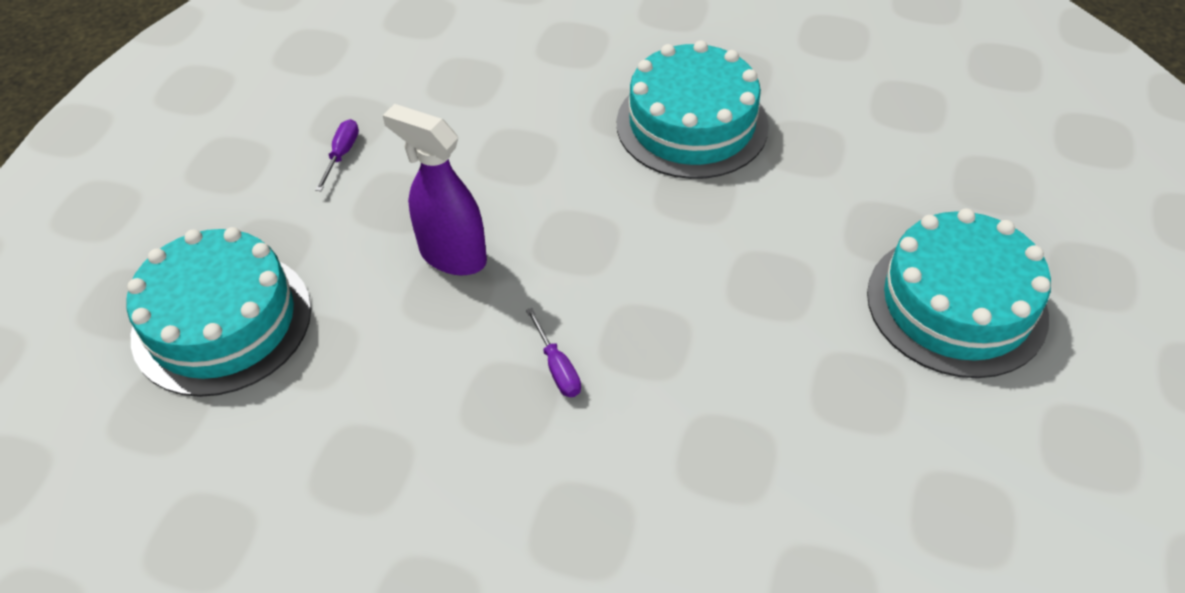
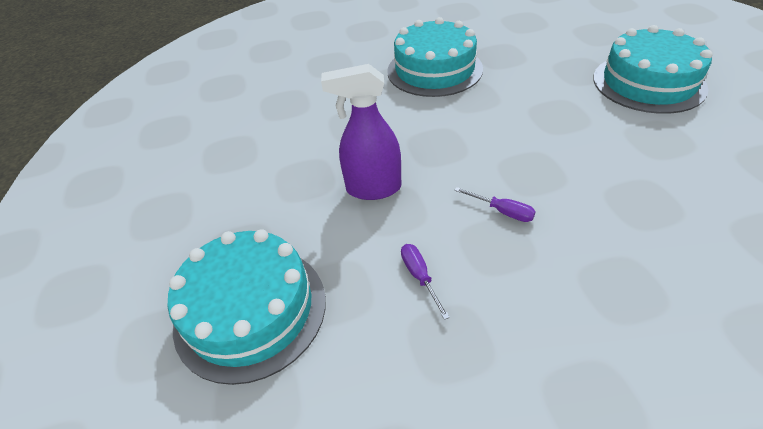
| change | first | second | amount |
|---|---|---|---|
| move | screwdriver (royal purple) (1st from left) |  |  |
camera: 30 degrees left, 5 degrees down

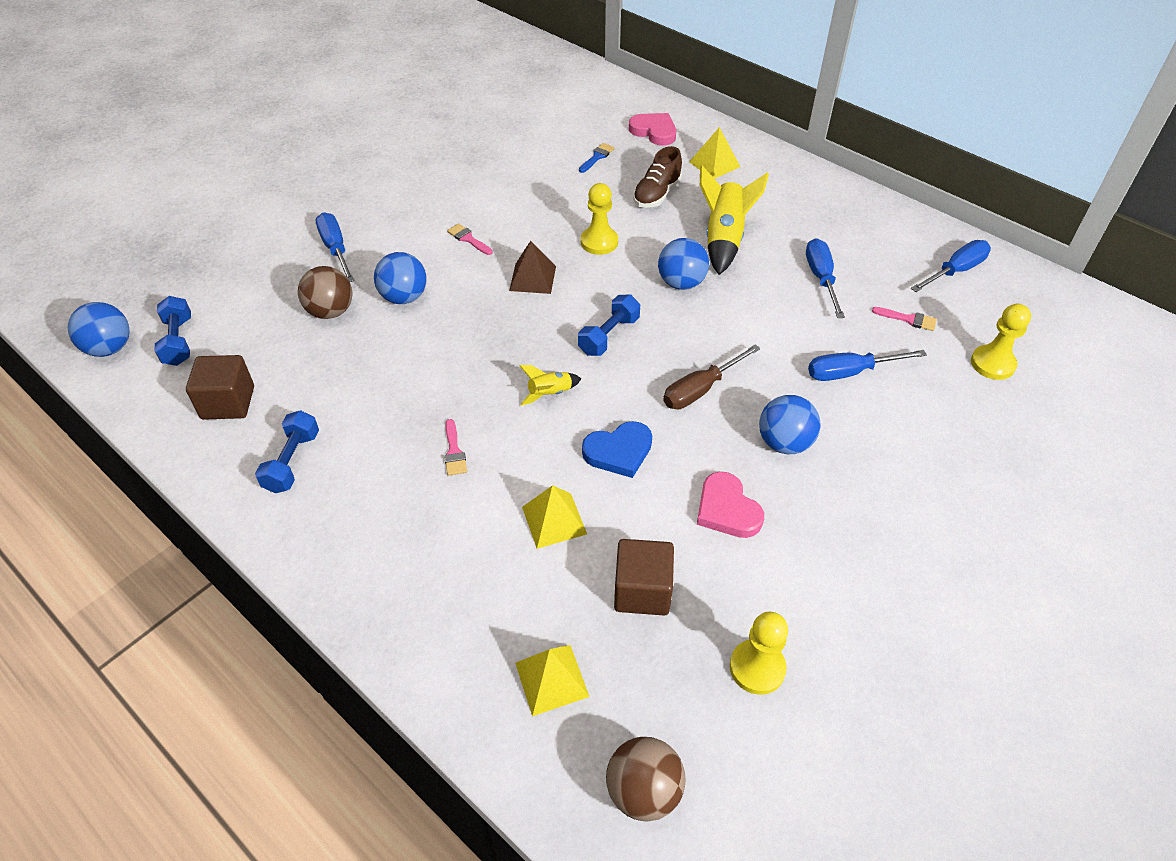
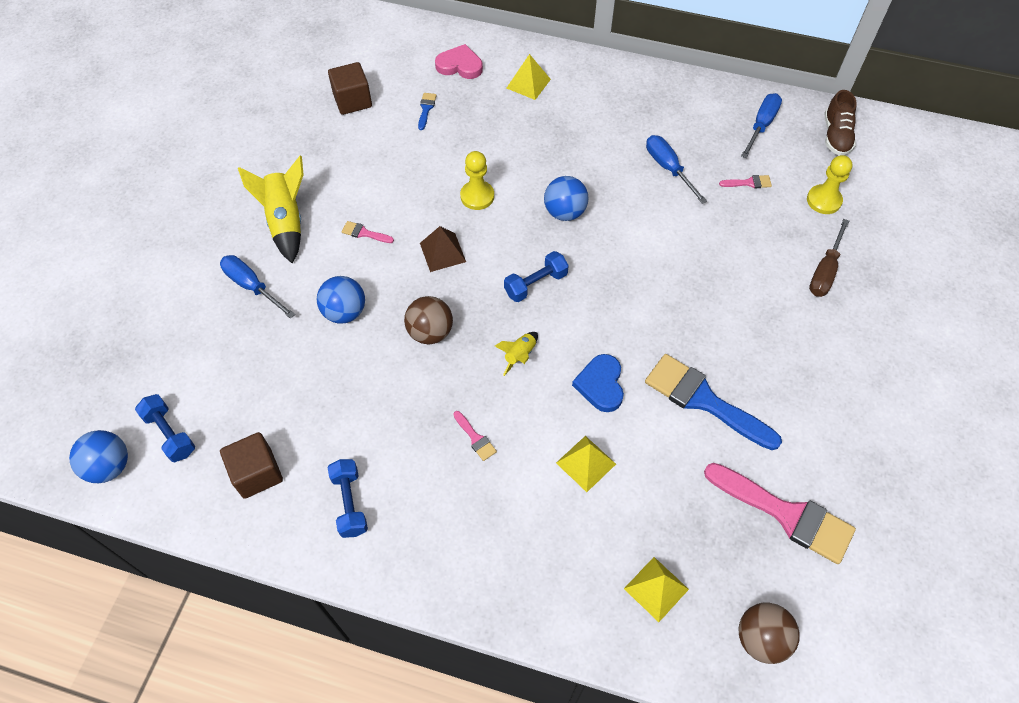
| change | first | second | amount |
|---|---|---|---|
| move | sphere (russet) (1st from left) |  |  |
| rotate | free weight (cobalt) (3rd from left) |  | 45 degrees clockwise |
| rotate | heart (cobalt) |  | 135 degrees clockwise |
| move | solid cube (russet) (2nd from left) |  |  |
| move | shoe (russet) |  |  |
| move | screwdriver (russet) |  |  |
| replace | heart (rose-pink) (2nd from left) | paintbrush (cobalt) (2nd from left) |  |
| move | spaceship (bright yellow) (2nd from left in the first image) | spaceship (bright yellow) (1st from left) |  |
| replace | pawn (bright yellow) (2nd from left) | paintbrush (rose-pink) (4th from left) |  |
| delete | sphere (cobalt) (4th from left) |  |  |
| delete | screwdriver (cobalt) (3rd from left) |  |  |
camera: 25 degrees left, 10 degrees up

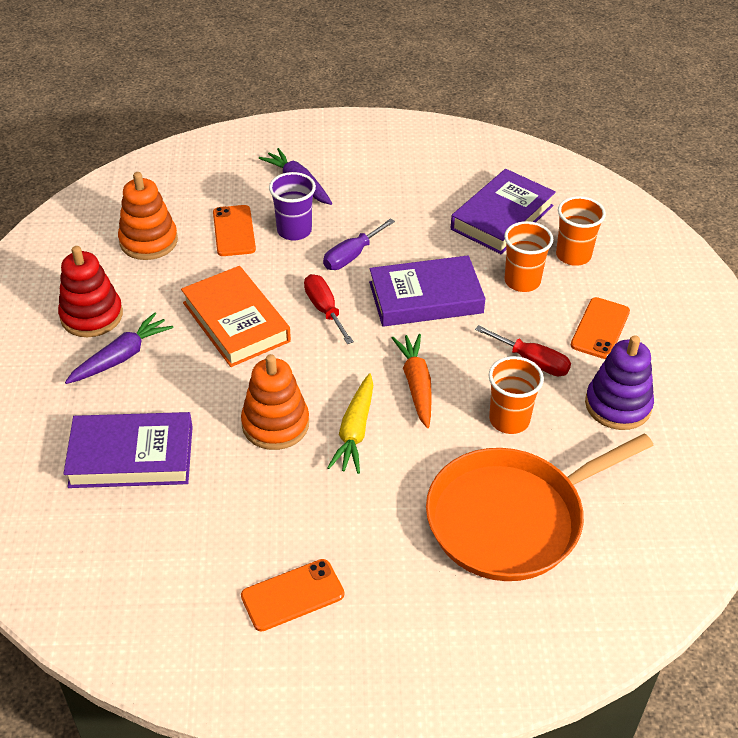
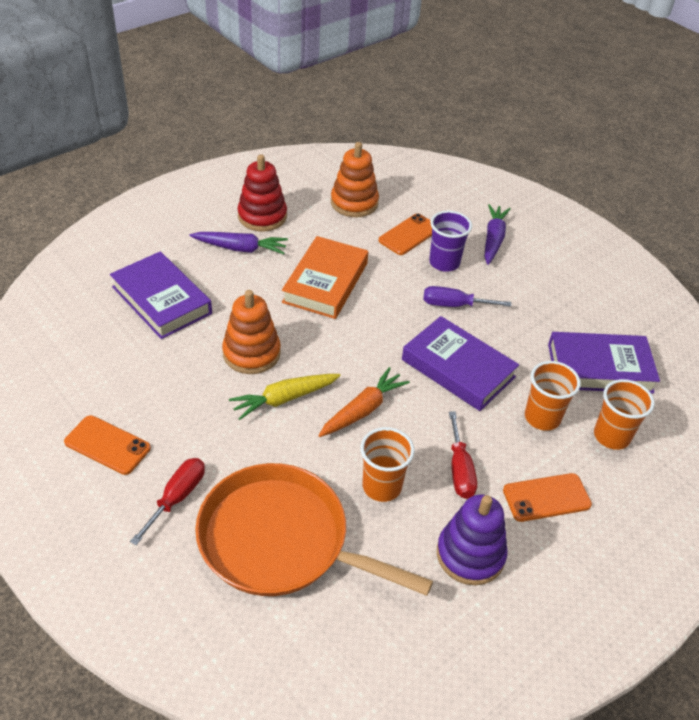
| change | first | second | amount |
|---|---|---|---|
| move | screwdriver (scarlet) (1st from left) |  |  |
camera: 50 degrees right, 0 degrees up

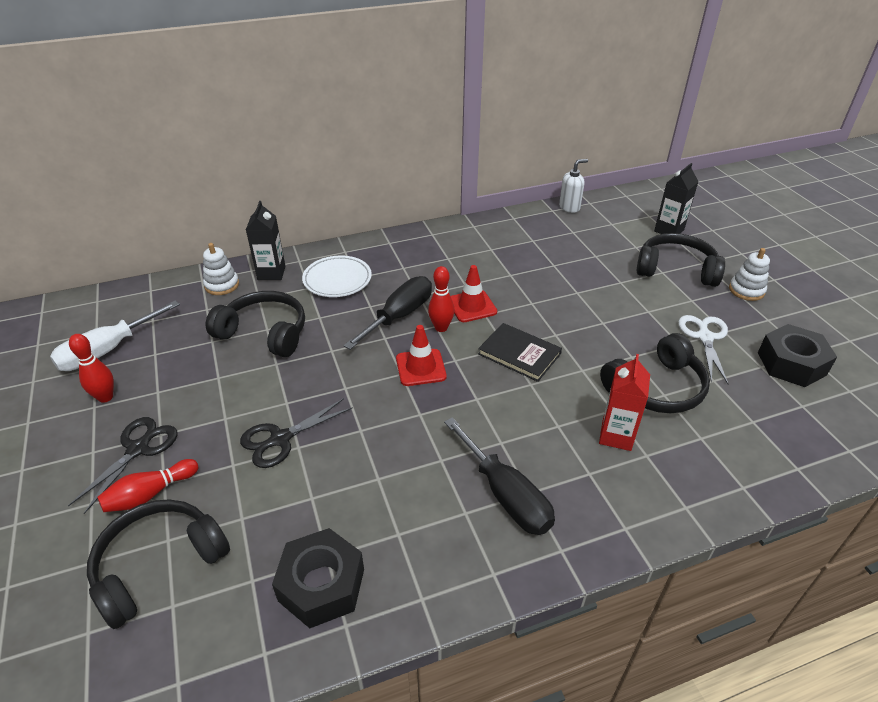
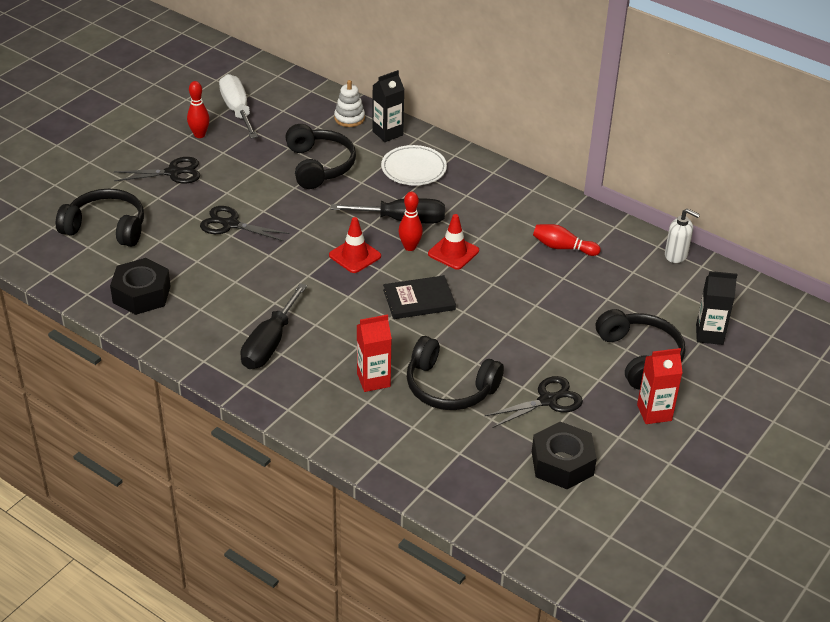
| change | first | second | amount |
|---|---|---|---|
| rotate | screwdriver (pure white) |  | 60 degrees clockwise |
| move | skittle (scarlet) (2nd from left in the first image) | skittle (scarlet) (3rd from left) |  |
| rotate | hardback (black) |  | 75 degrees clockwise |
| recolor | shears (pure white) | shears (black) (3rd from left) |  |
| replace | stacking toy (pure white) (2nd from left) | milk carton (scarlet) (2nd from left) |  |
camera: 55 degrees right, 0 degrees up

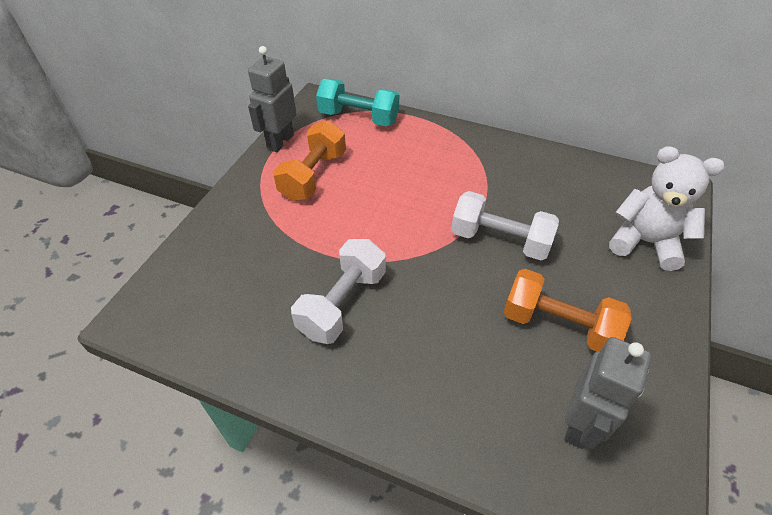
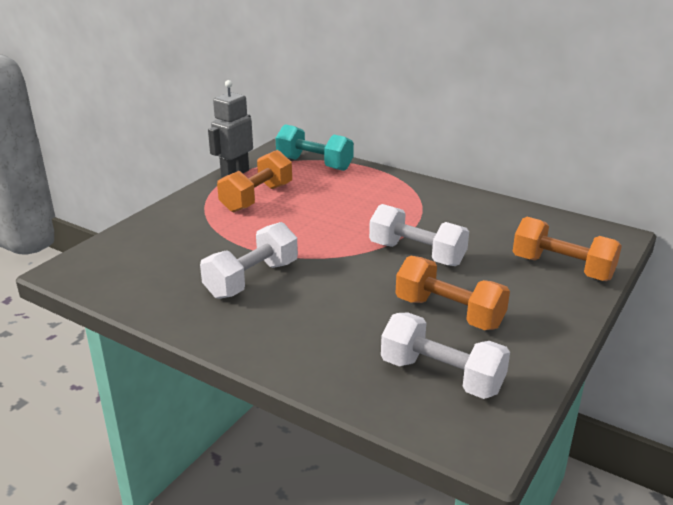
| change | first | second | amount |
|---|---|---|---|
| replace | robot figure (grey) (2nd from left) | free weight (pure white) (3rd from left) |  |
| replace | teddy (pure white) | free weight (bright orange) (3rd from left) |  |
camera: 10 degrees right, 20 degrees down

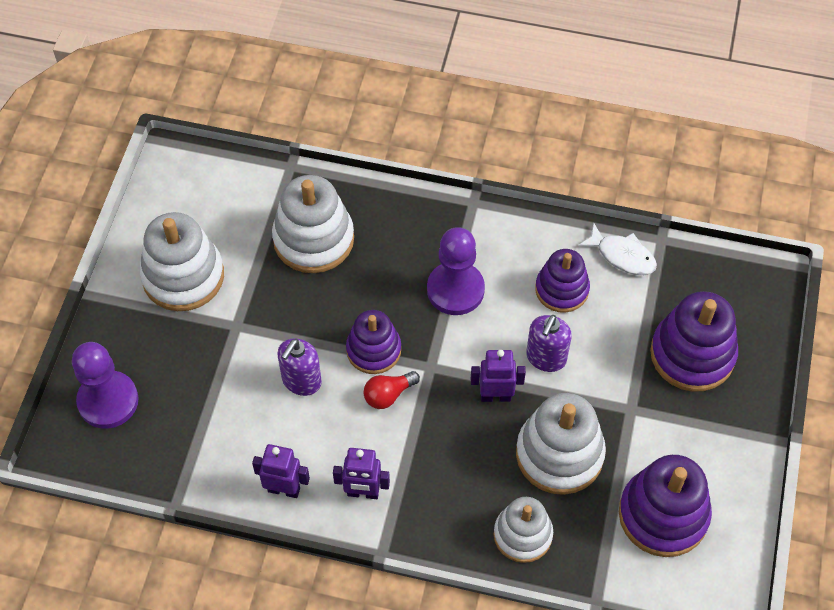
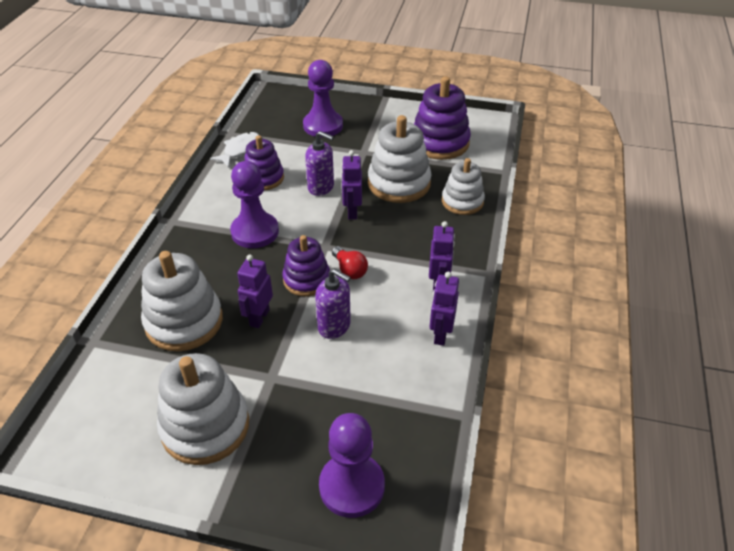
| change | first | second | amount |
|---|---|---|---|
| replace | stacking toy (royal purple) (4th from left) | pawn (royal purple) (2nd from left) |  |
| insert |  | robot figure (royal purple) (1st from left) |  |
camera: 90 degrees left, 15 degrees down

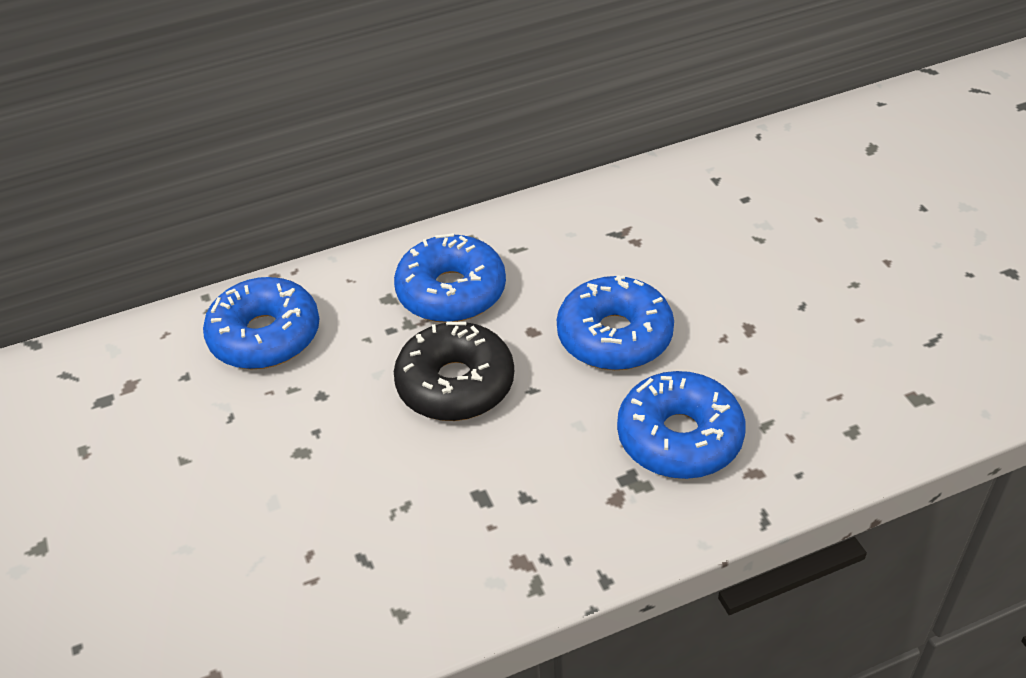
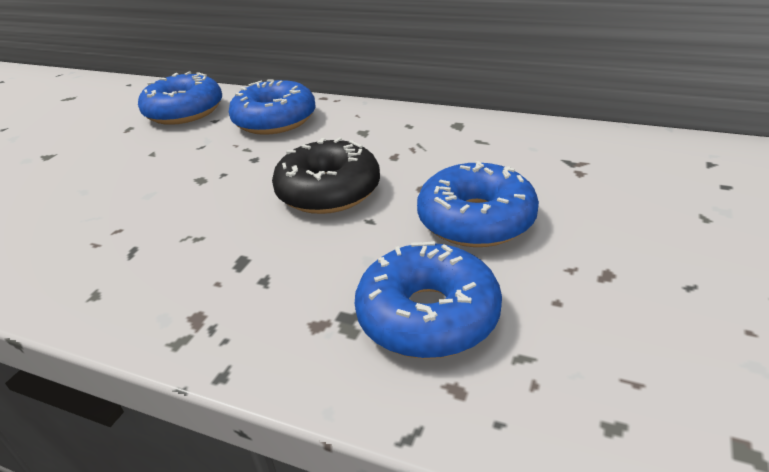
| change | first | second | amount |
|---|---|---|---|
| move | donut (cobalt) (2nd from left in the first image) | donut (cobalt) (1st from left) |  |
camera: 45 degrees right, 10 degrees down

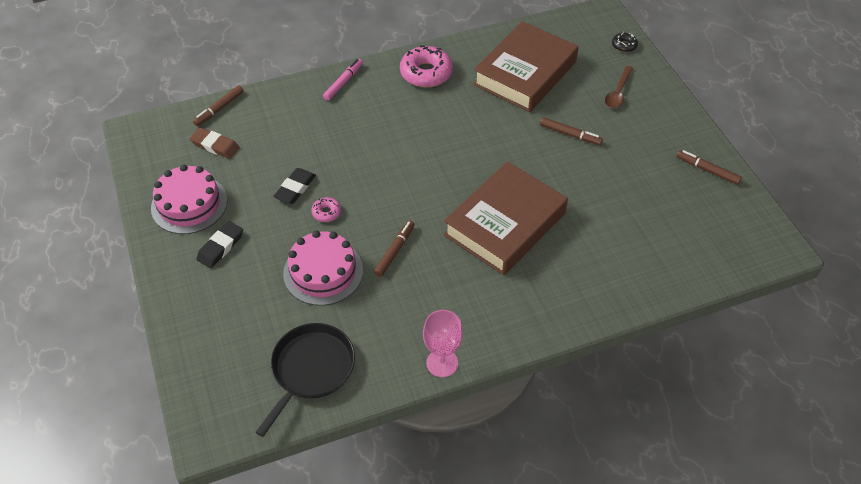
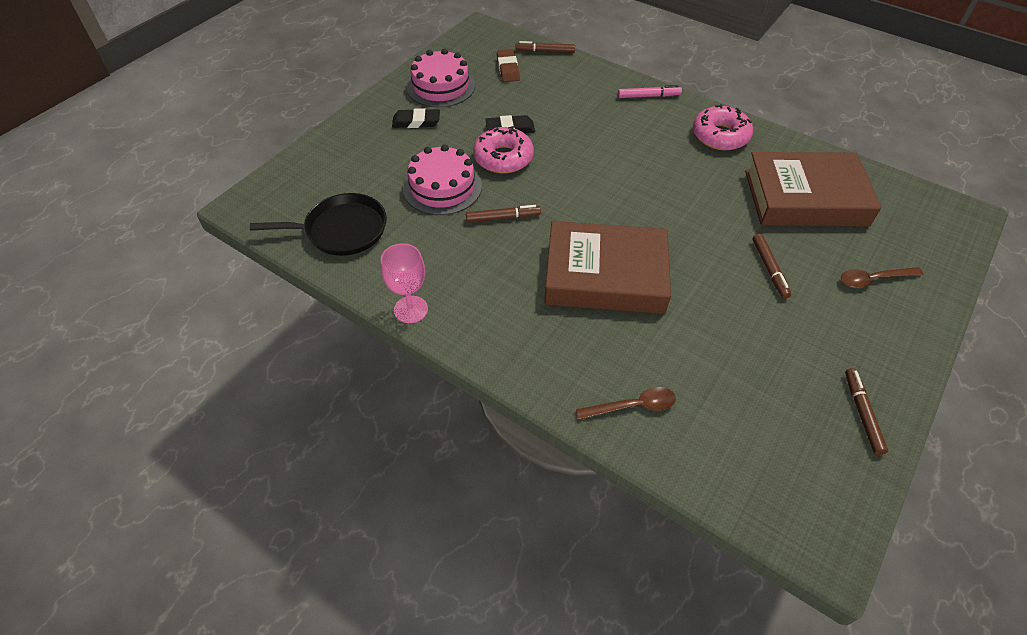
| change | first | second | amount |
|---|---|---|---|
| resize | donut (rose-pink) (1st from left) |  | x2.03 |
| delete | donut (black) |  |  |
| insert |  | teaspoon (russet) (1st from left) |  |
camera: 55 degrees right, 0 degrees up

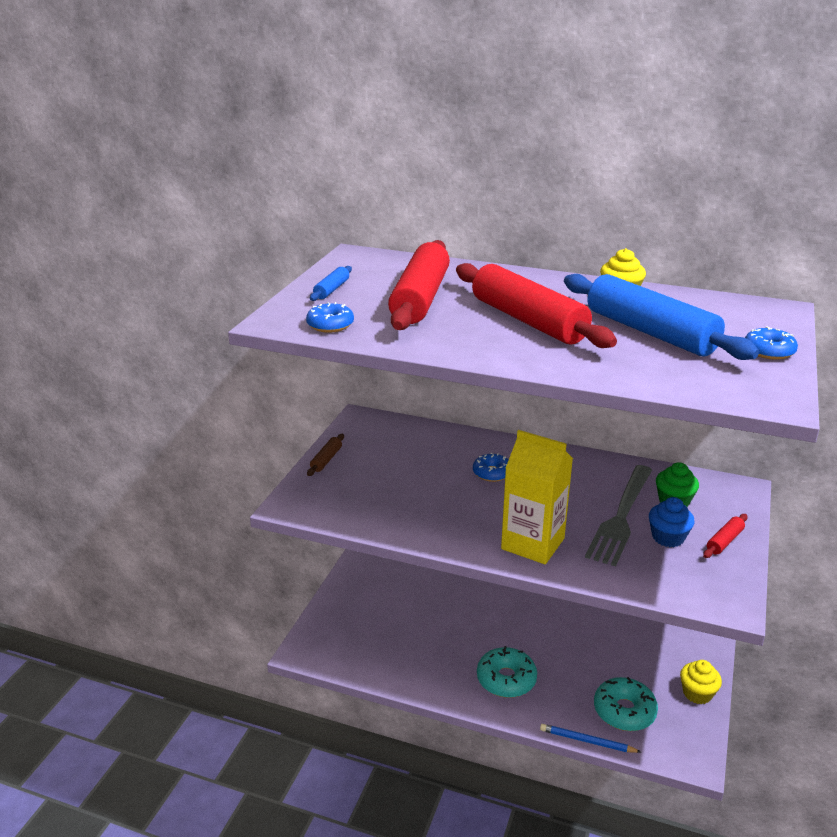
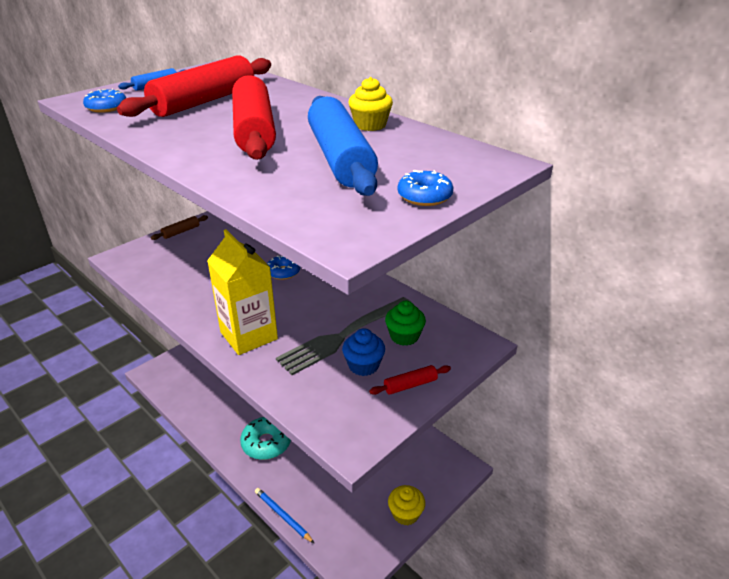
| change | first | second | amount |
|---|---|---|---|
| delete | donut (aqua) (2nd from left) |  |  |
camera: 25 degrees right, 5 degrees up

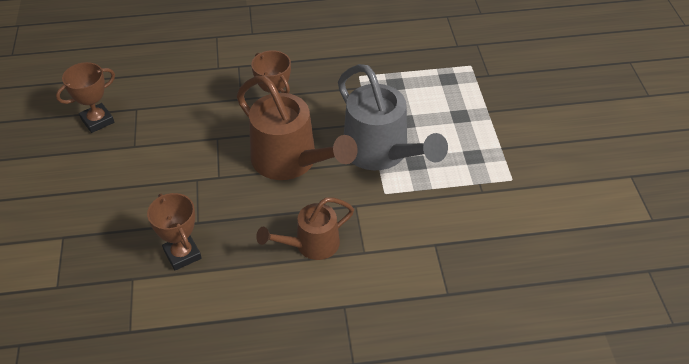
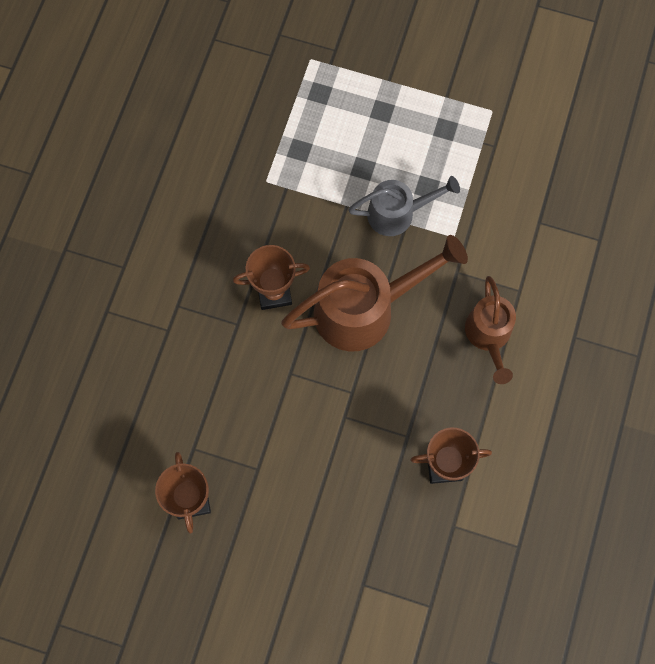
| change | first | second | amount |
|---|---|---|---|
| resize | sprinkling can (grey) |  | x0.60 |
camera: 65 degrees left, 25 degrees up

